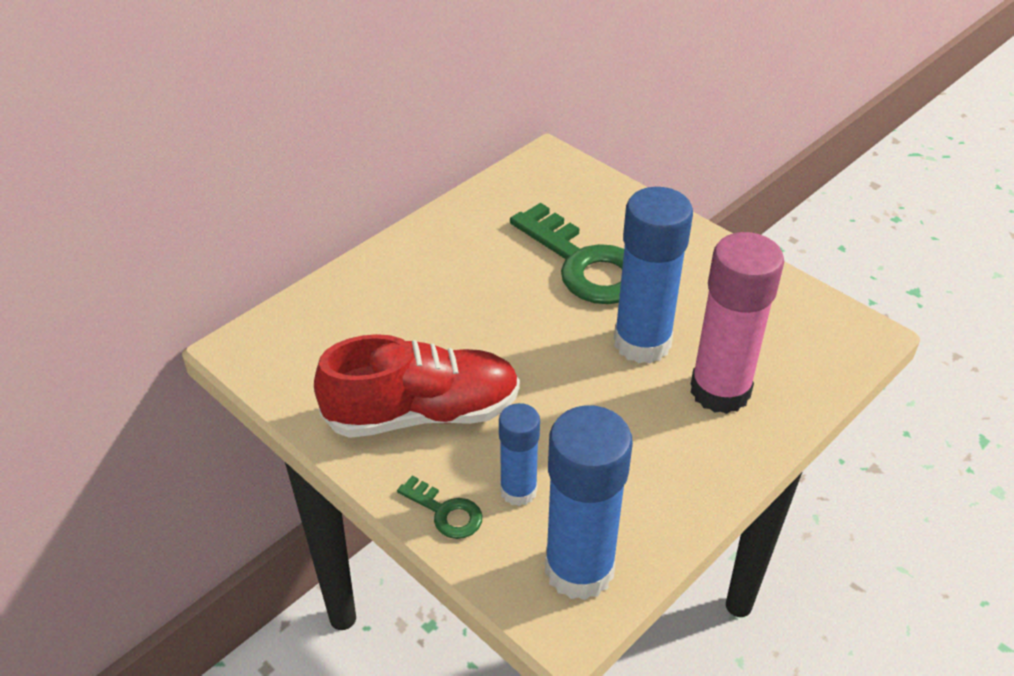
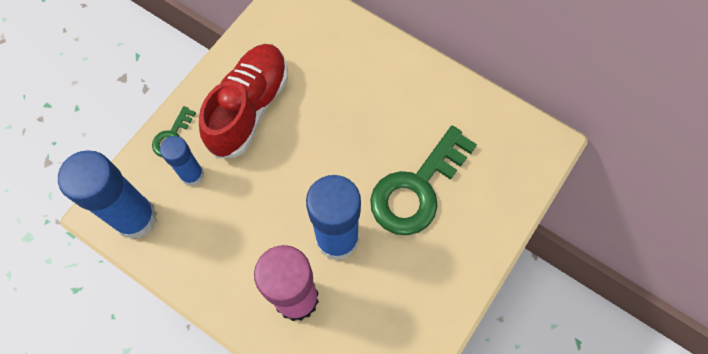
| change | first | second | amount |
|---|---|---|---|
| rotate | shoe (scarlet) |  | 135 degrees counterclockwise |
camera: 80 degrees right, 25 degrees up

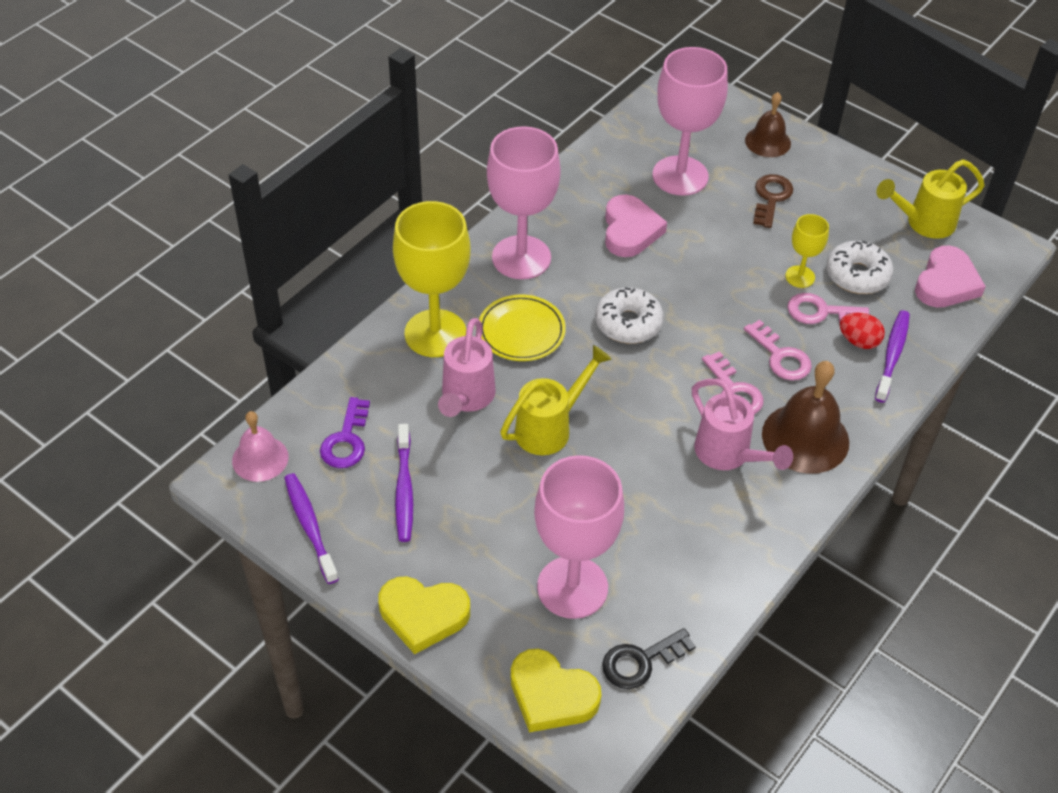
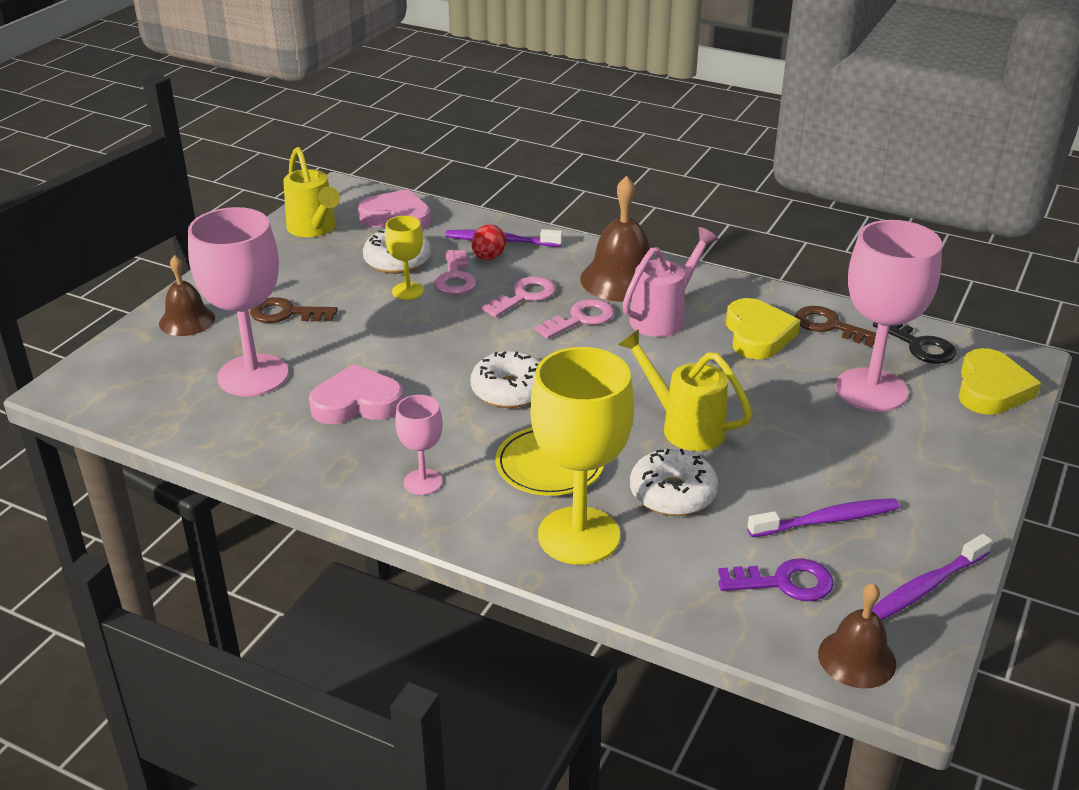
| change | first | second | amount |
|---|---|---|---|
| recolor | school bell (rose-pink) | school bell (russet) (3rd from left) |  |
| move | heart (bright yellow) (1st from left) |  |  |
| replace | sprinkling can (rose-pink) (1st from left) | donut (pure white) (3rd from left) |  |
| resize | wine glass (rose-pink) (1st from left in the first image) | wine glass (rose-pink) (2nd from left) | x0.50 |
| insert |  | key (russet) (2nd from left) |  |
camera: 100 degrees left, 15 degrees down

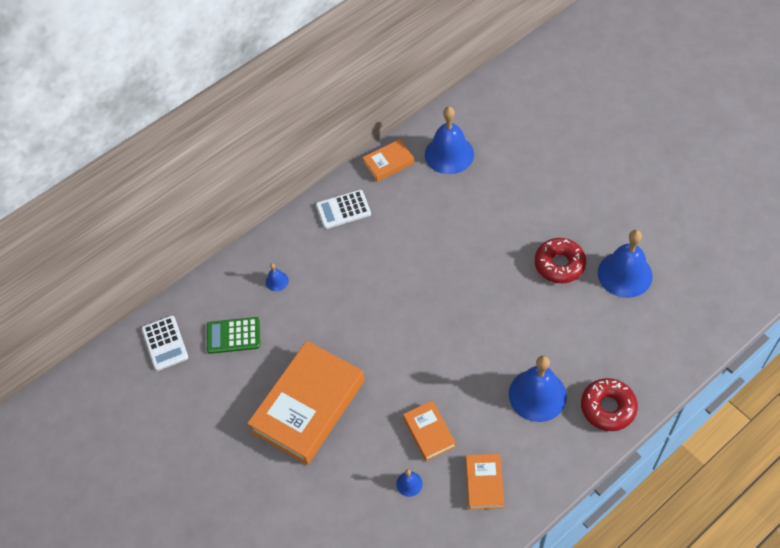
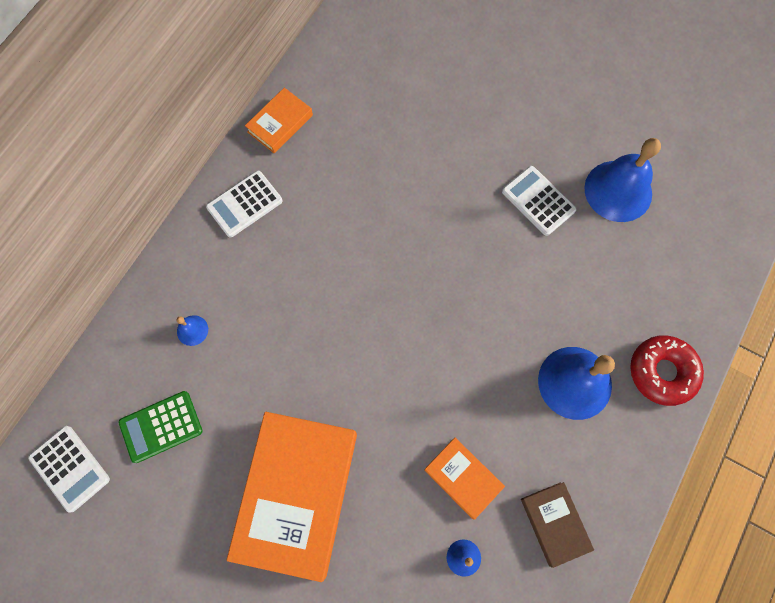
| change | first | second | amount |
|---|---|---|---|
| delete | school bell (cobalt) (3rd from left) |  |  |
| recolor | hardback (bright orange) (4th from left) | hardback (russet) |  |
| replace | donut (scarlet) (1st from left) | pocket calculator (pure white) (3rd from left) |  |
camera: 25 degrees left, 15 degrees up

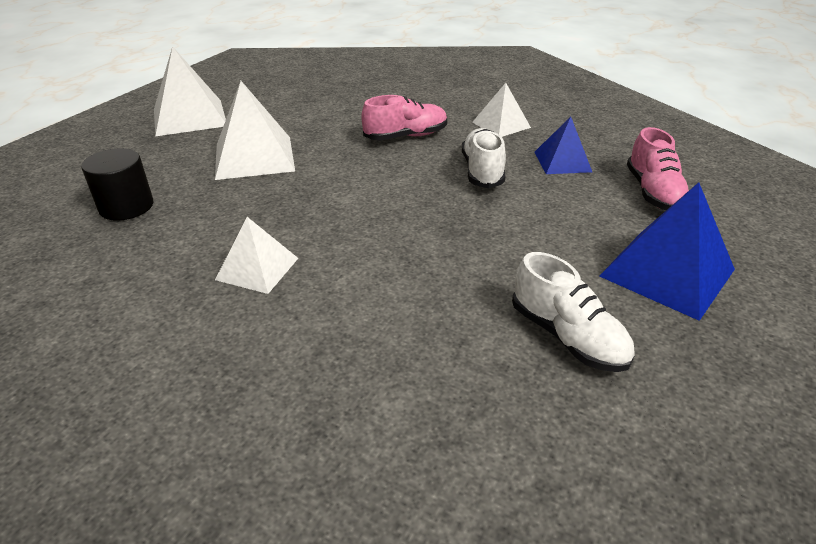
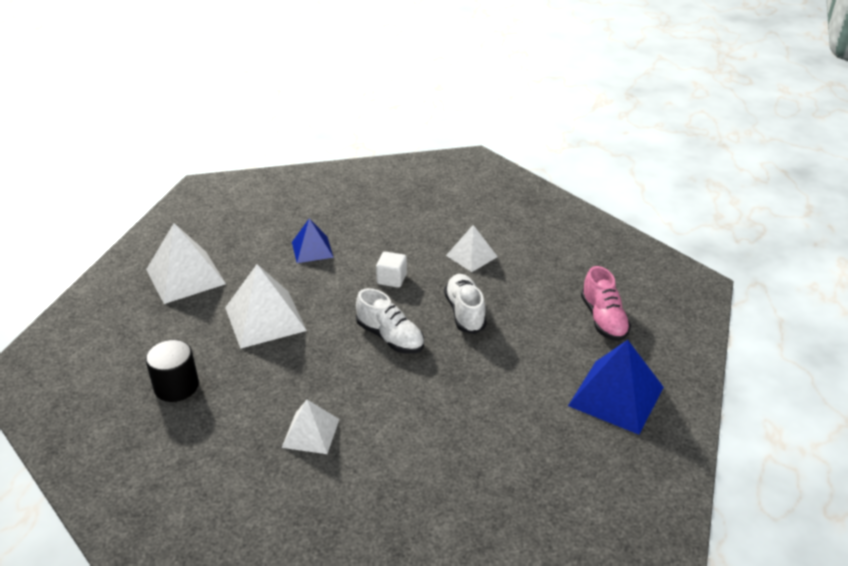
| change | first | second | amount |
|---|---|---|---|
| replace | shoe (rose-pink) (1st from left) | solid cube (pure white) |  |
| move | shoe (pure white) (2nd from left in the first image) | shoe (pure white) (1st from left) |  |
| move | pyramid shape (cobalt) (1st from left) |  |  |
camera: 10 degrees left, 0 degrees up

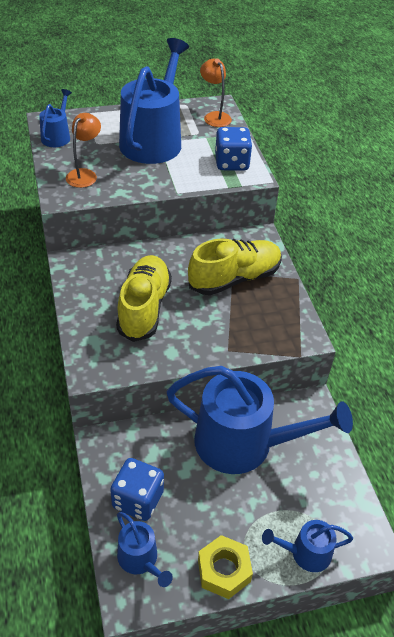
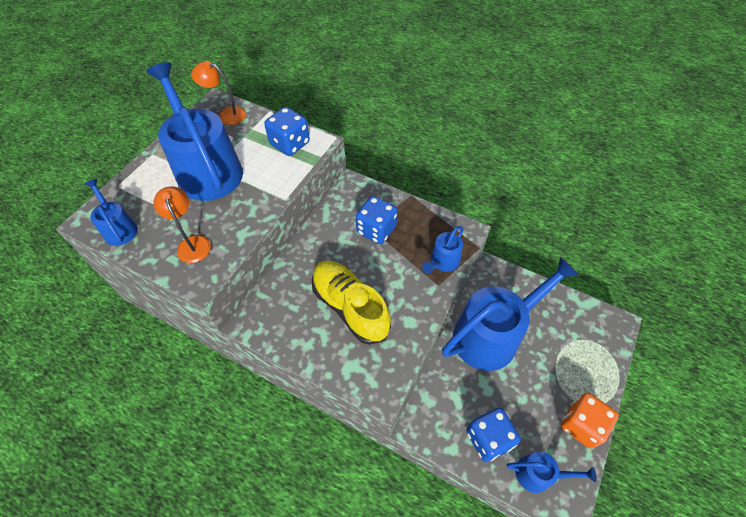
| change | first | second | amount |
|---|---|---|---|
| replace | shoe (bright yellow) (2nd from left) | dice (cobalt) (2nd from left) |  |
| replace | hexagon nut (bright yellow) | dice (bright orange) |  |
| move | sprinkling can (cobalt) (5th from left in the first image) | sprinkling can (cobalt) (3rd from left) |  |
camera: 45 degrees left, 10 degrees up

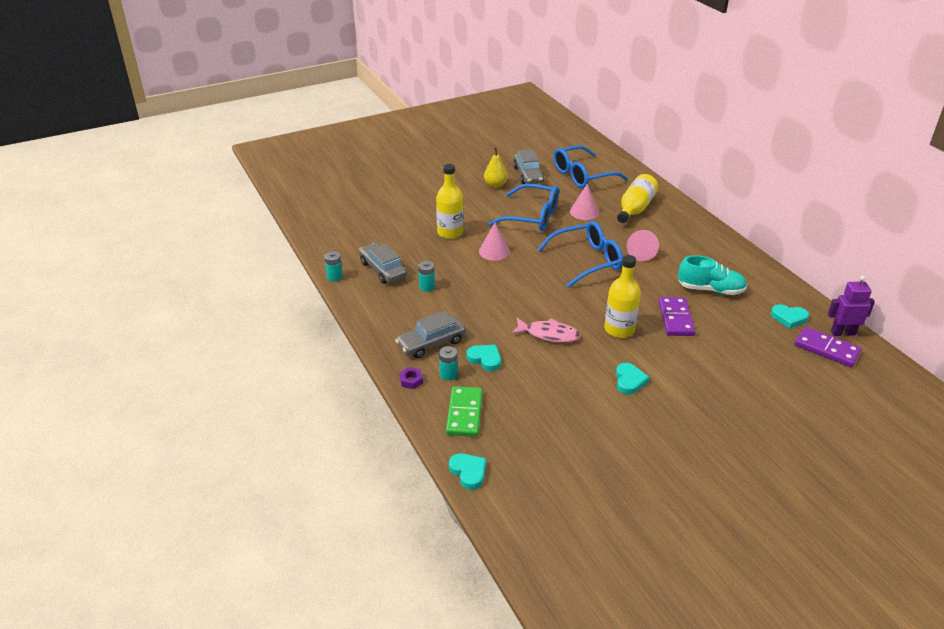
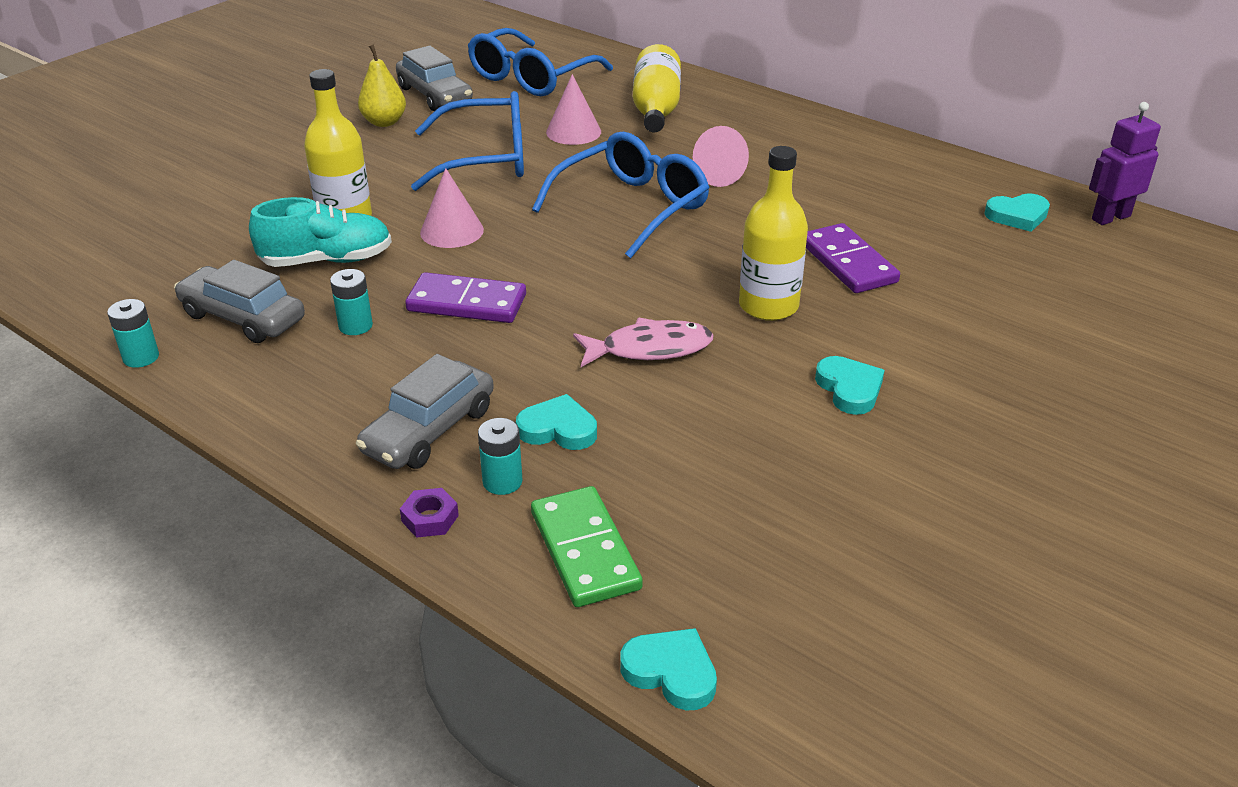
| change | first | second | amount |
|---|---|---|---|
| move | shoe (aqua) |  |  |
| move | domino tile (royal purple) (2nd from left in the first image) | domino tile (royal purple) (1st from left) |  |
camera: 25 degrees left, 0 degrees up

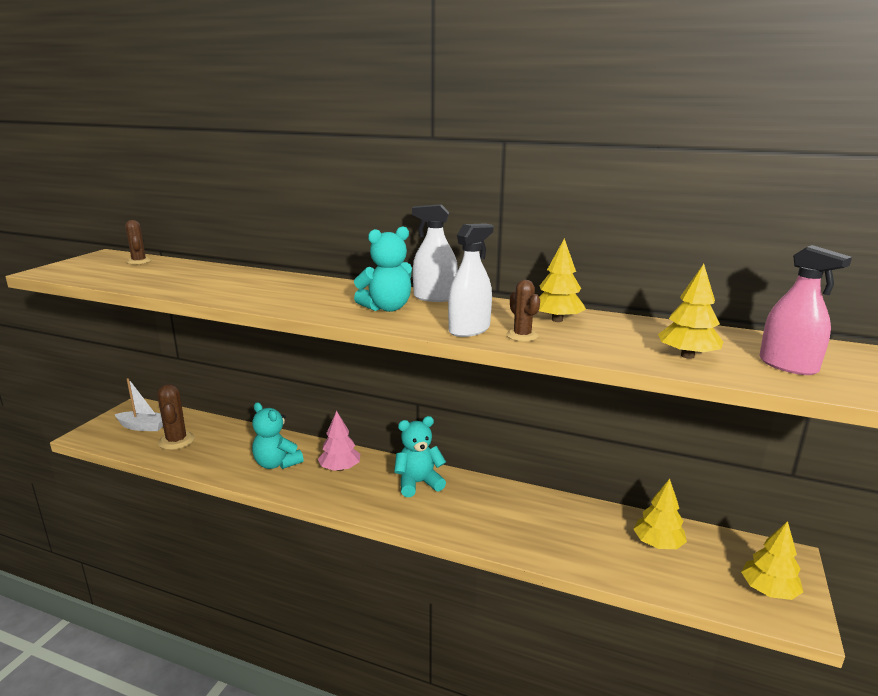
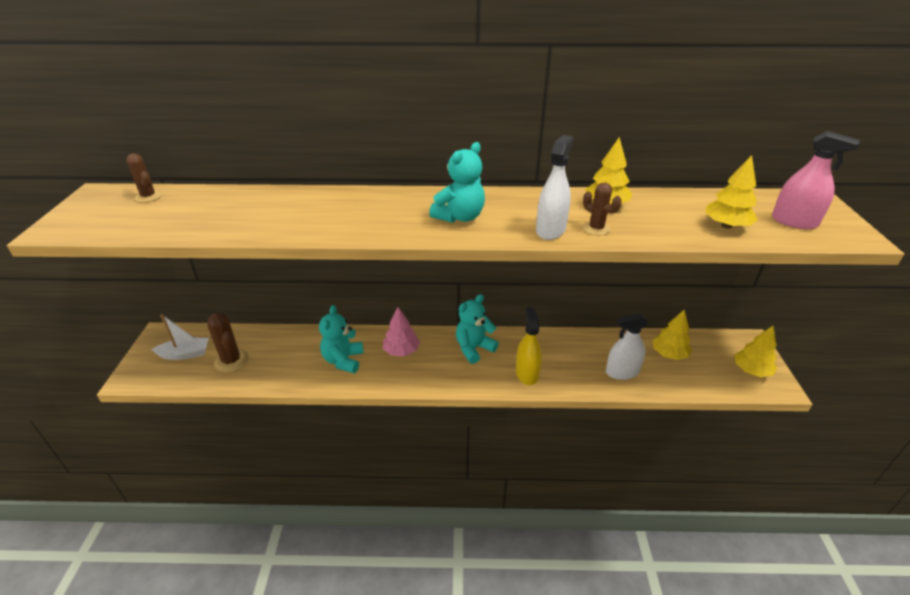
| change | first | second | amount |
|---|---|---|---|
| rotate | teddy (aqua) (1st from left) |  | 75 degrees clockwise |
| move | spray bottle (pure white) (1st from left in the first image) | spray bottle (pure white) (2nd from left) |  |
| insert |  | spray bottle (bright yellow) |  |
camera: 20 degrees left, 15 degrees up

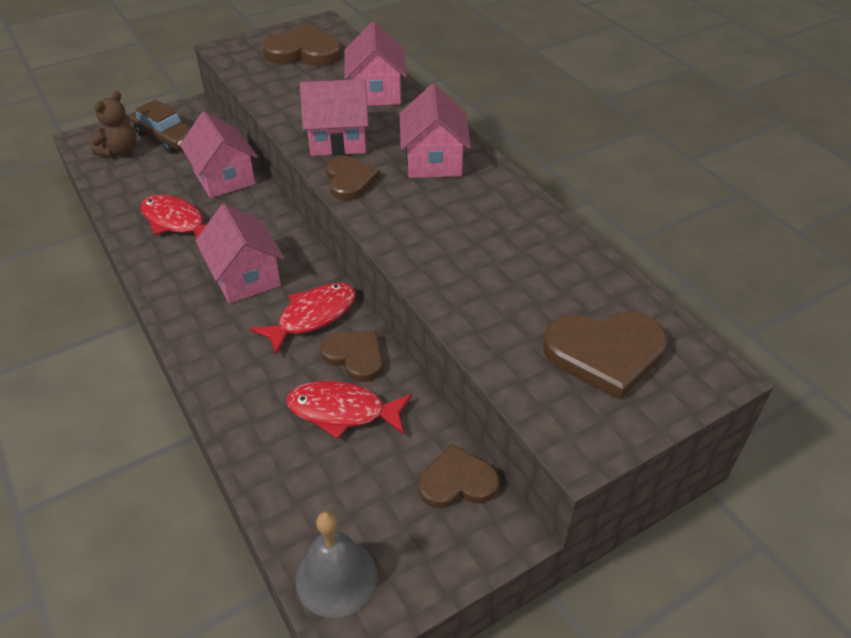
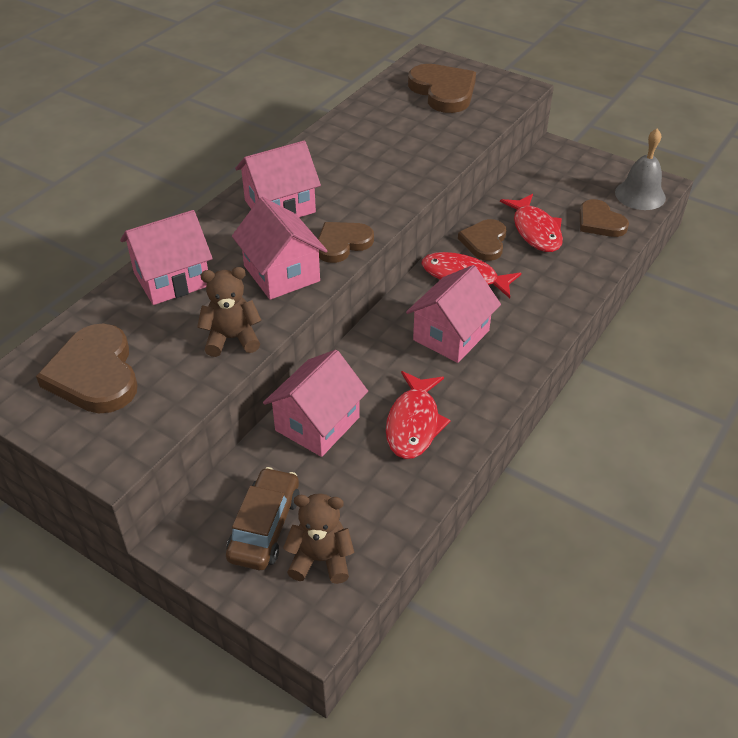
| change | first | second | amount |
|---|---|---|---|
| move | heart (russet) (4th from left in the first image) | heart (russet) (5th from left) |  |
| insert |  | teddy (russet) (1st from left) |  |
camera: 115 degrees left, 0 degrees up

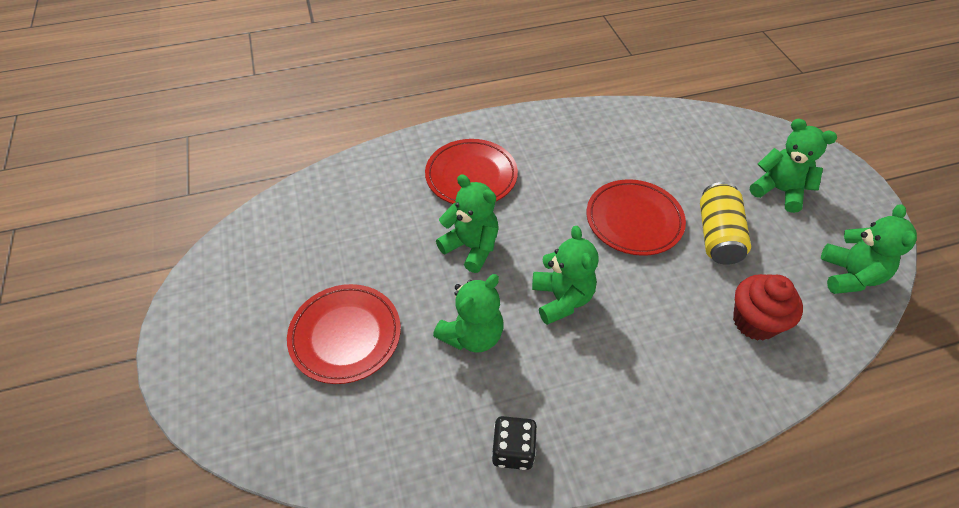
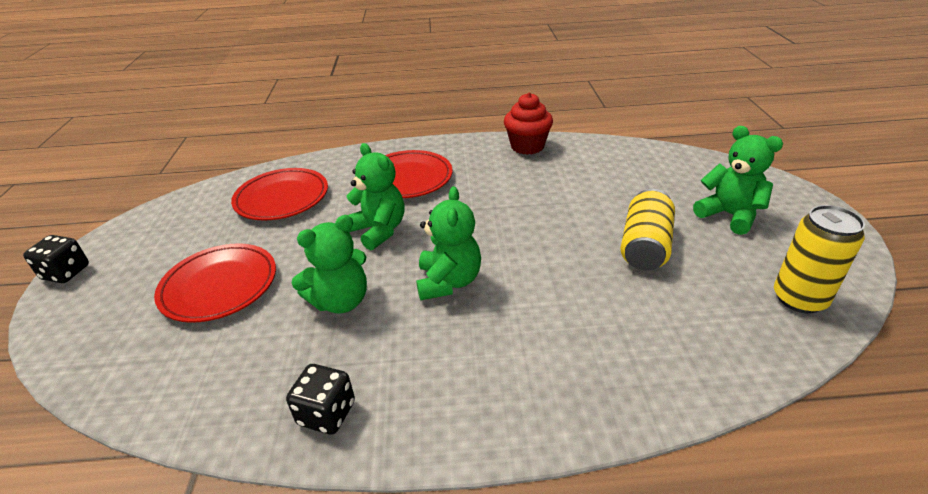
| change | first | second | amount |
|---|---|---|---|
| move | plate (scarlet) (3rd from left in the first image) | plate (scarlet) (2nd from left) |  |
| move | muffin (scarlet) |  |  |
| replace | teddy (leaf-green) (5th from left) | tin (bright yellow) (2nd from left) |  |
| insert |  | dice (black) (1st from left) |  |
camera: 15 degrees right, 15 degrees down

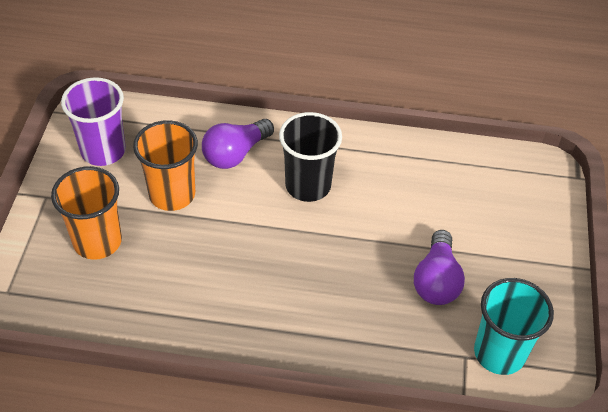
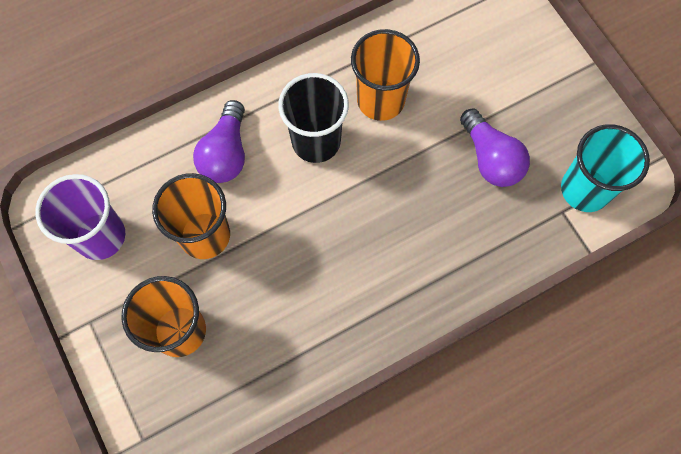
| change | first | second | amount |
|---|---|---|---|
| insert |  | cup (bright orange) (3rd from left) |  |
camera: 35 degrees left, 20 degrees up

